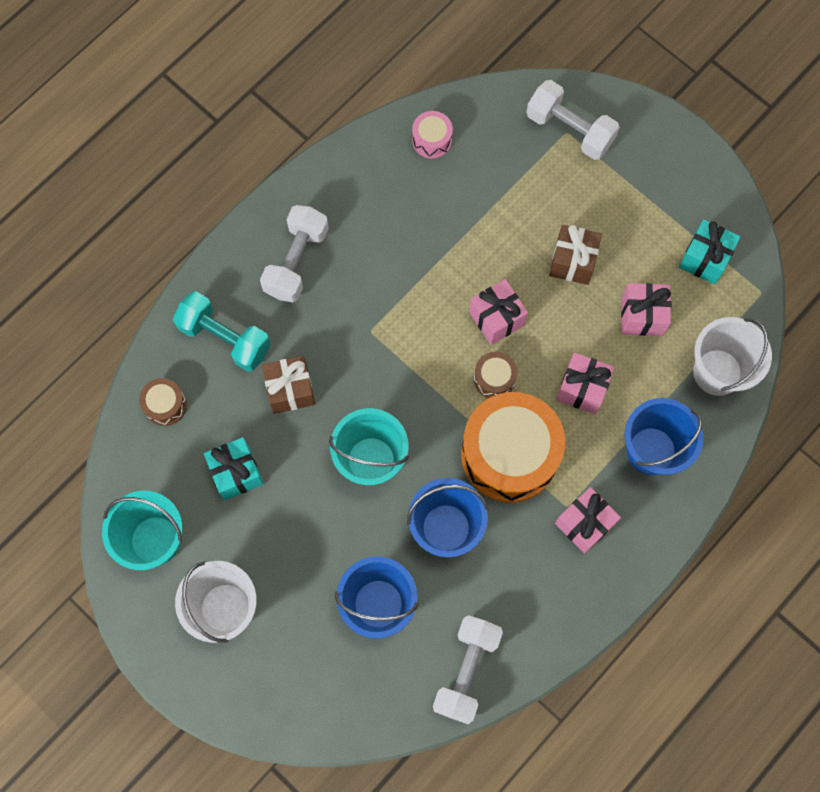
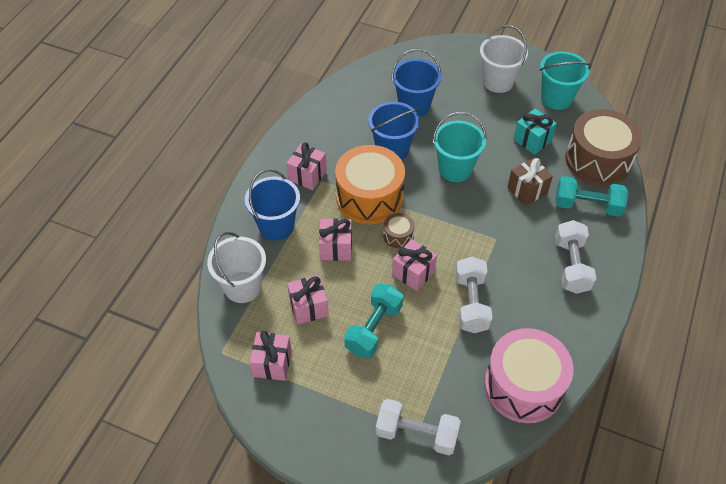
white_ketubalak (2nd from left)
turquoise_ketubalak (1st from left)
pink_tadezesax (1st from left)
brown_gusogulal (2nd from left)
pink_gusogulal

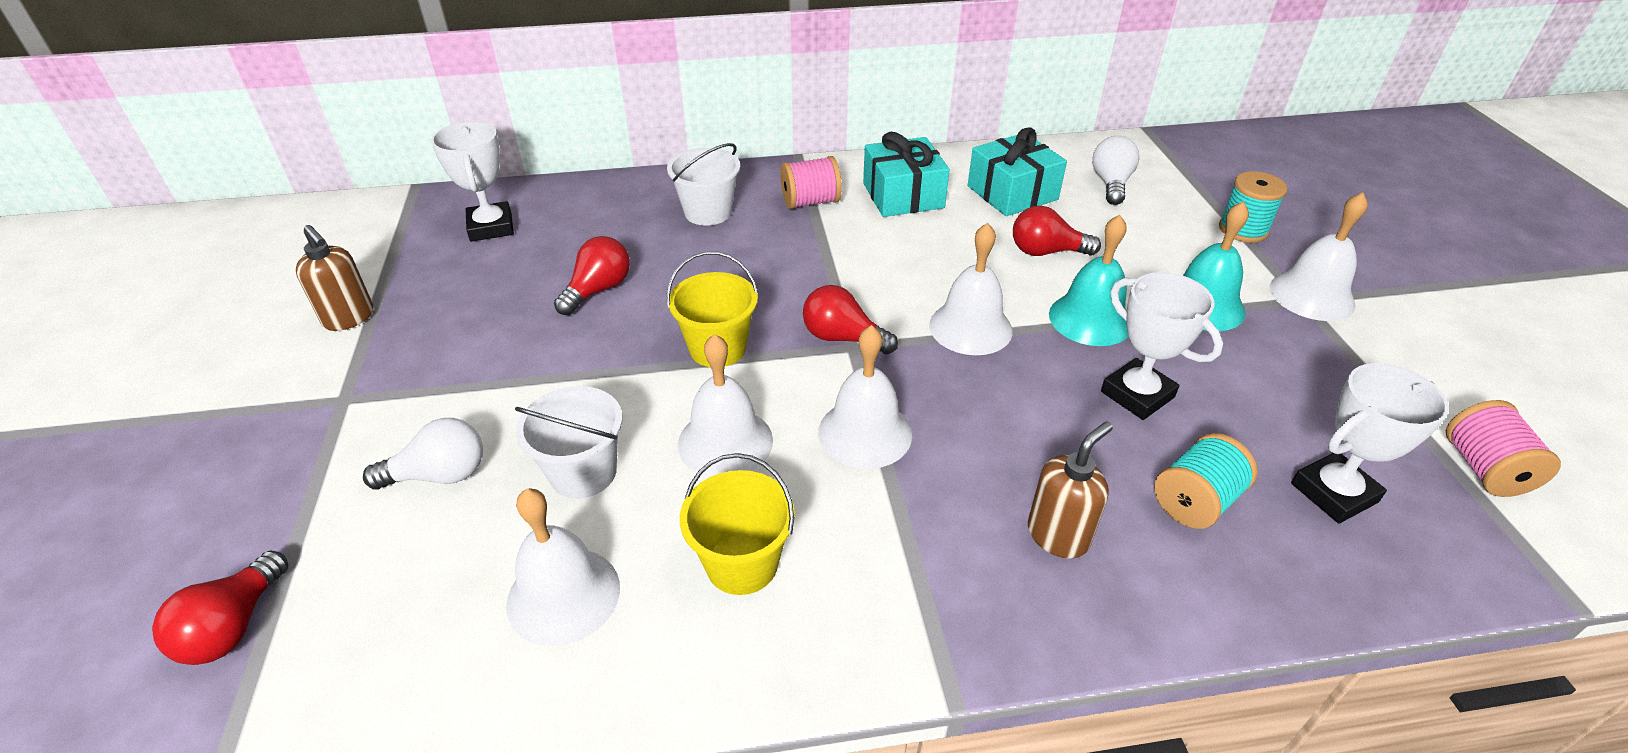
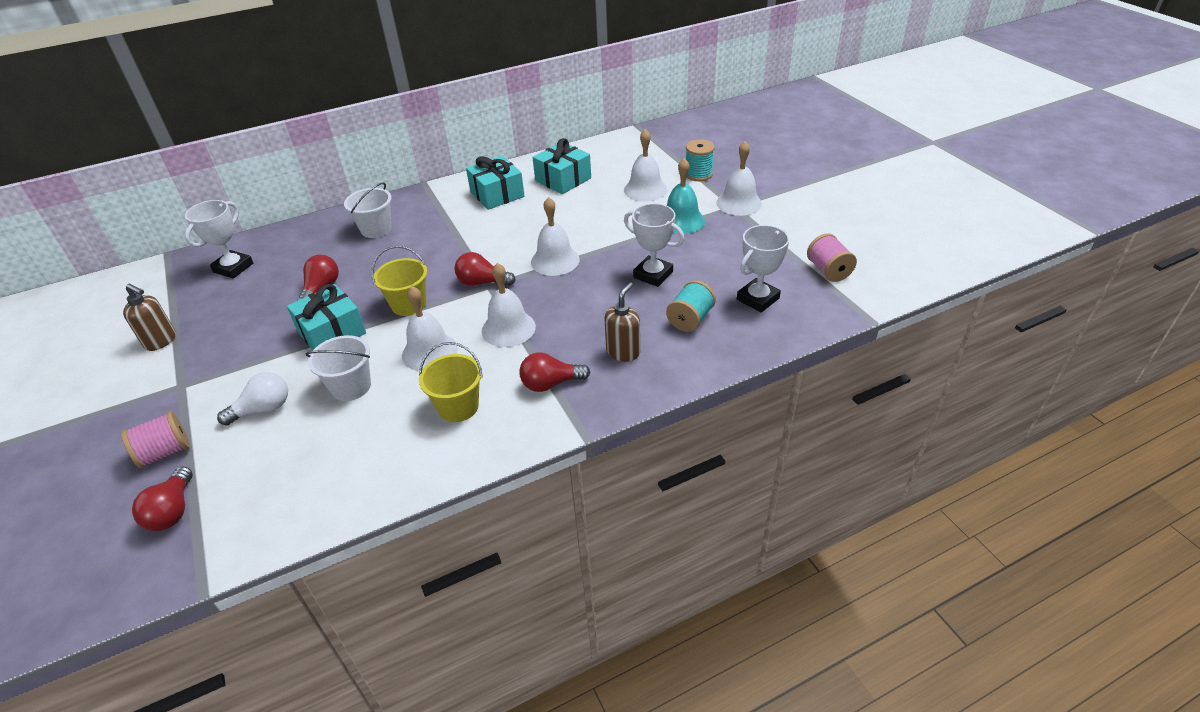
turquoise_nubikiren (1st from left in the first image)
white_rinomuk (2nd from left in the first image)
turquoise_tadezesax (1st from left)
white_nubikiren (4th from left)
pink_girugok (1st from left)
red_rinomuk (4th from left)
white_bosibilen (1st from left)

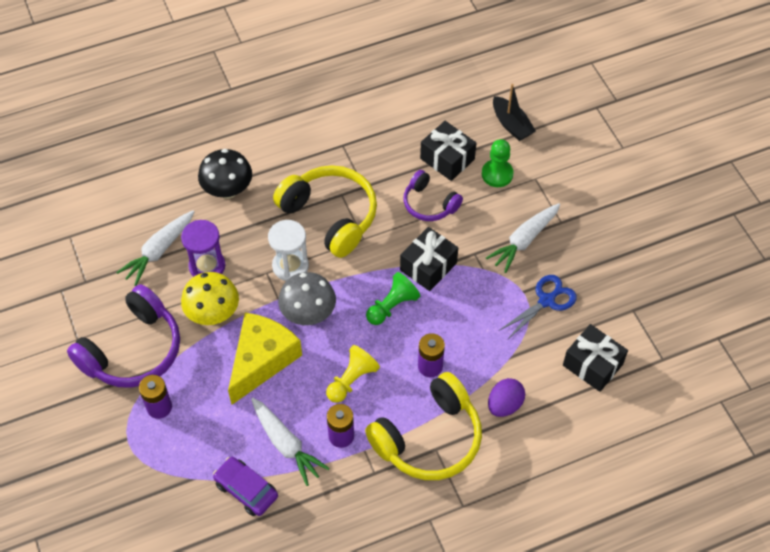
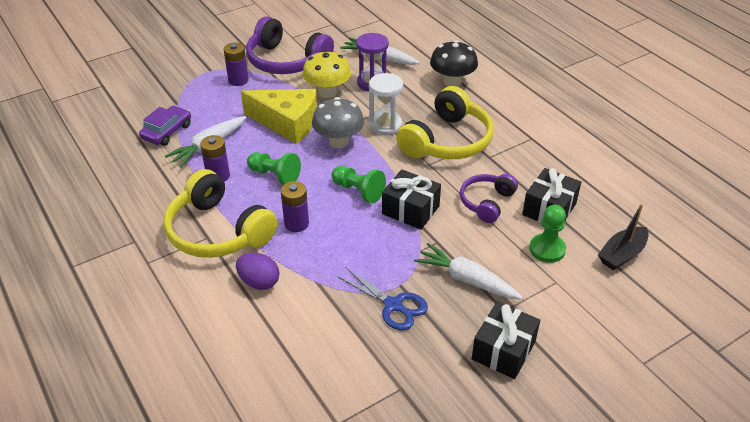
black_tadezesax (2nd from left)
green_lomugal (1st from left)

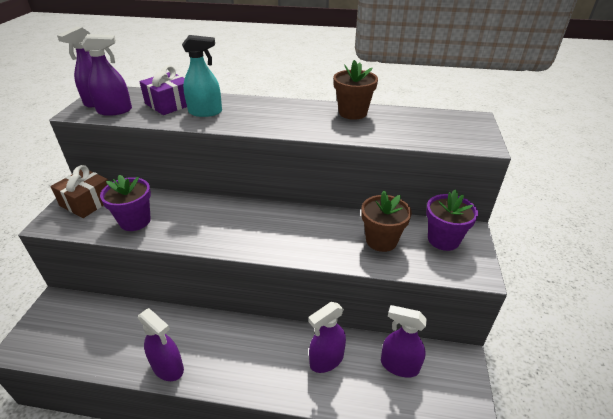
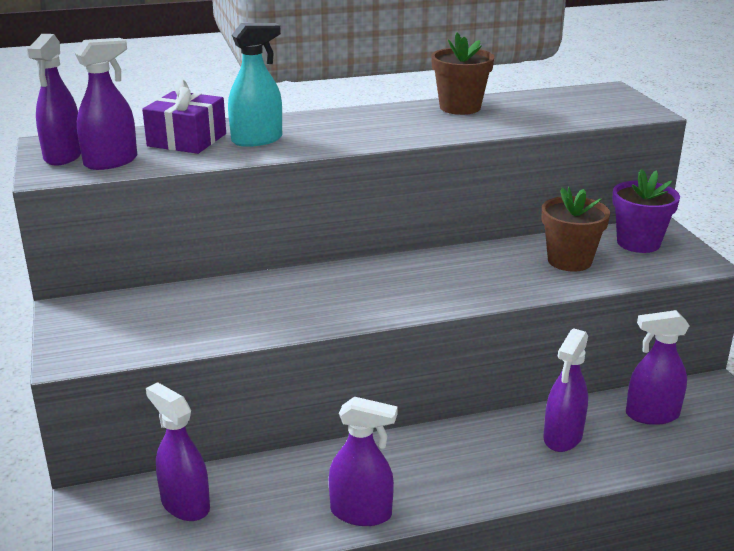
brown_tadezesax
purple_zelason (1st from left in the first image)
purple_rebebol (3rd from left)

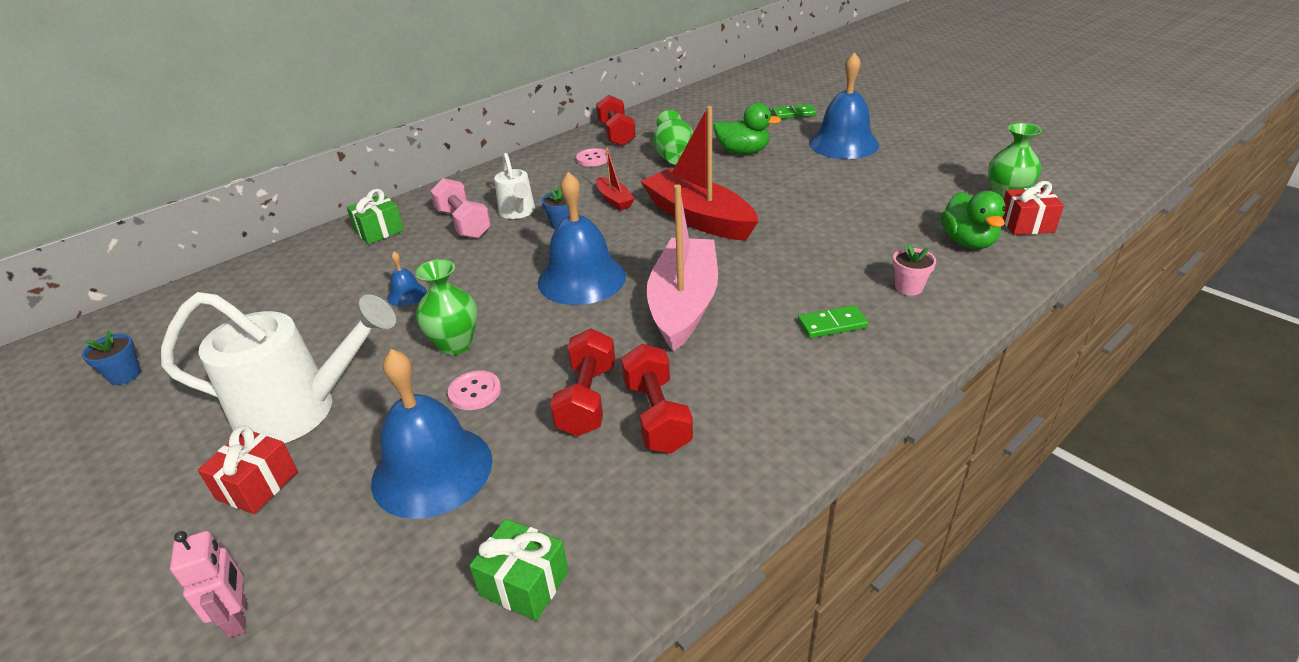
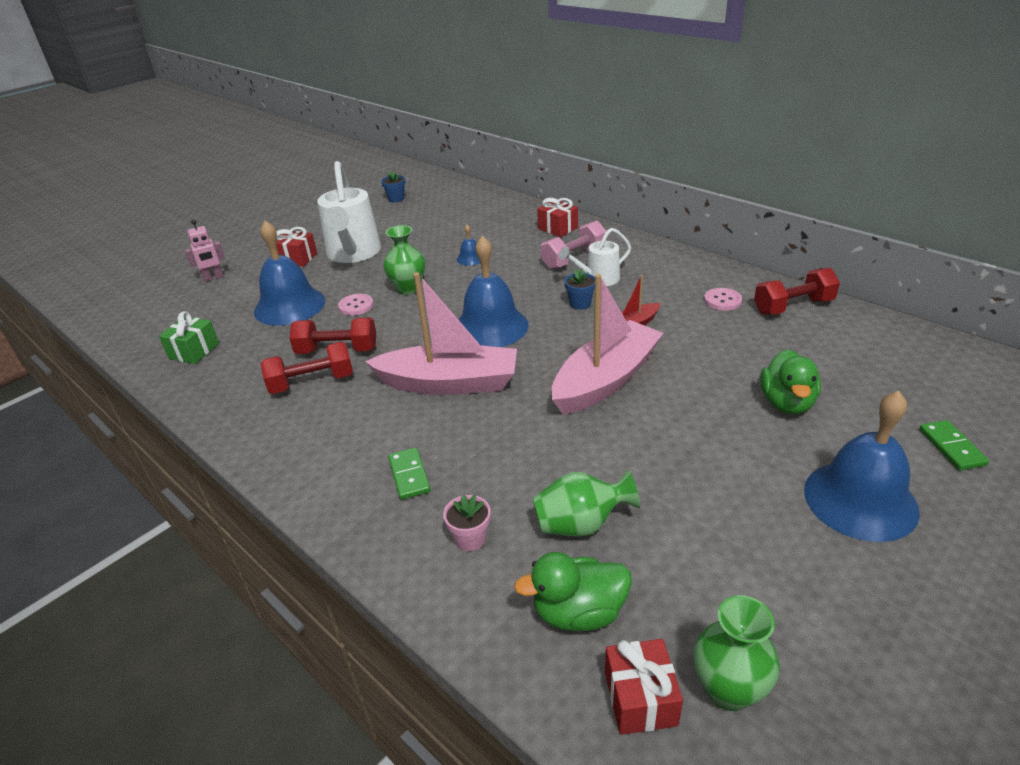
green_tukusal (2nd from left)
red_tadezesax (2nd from left)
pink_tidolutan (2nd from left)

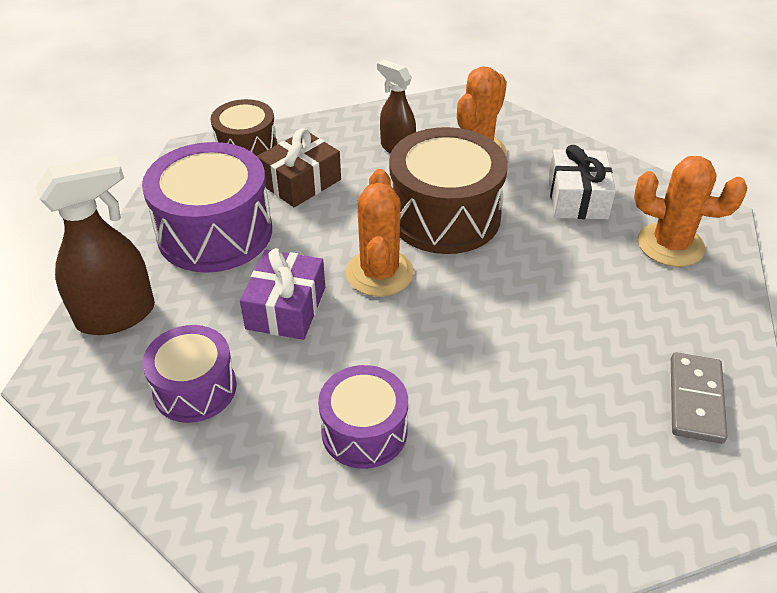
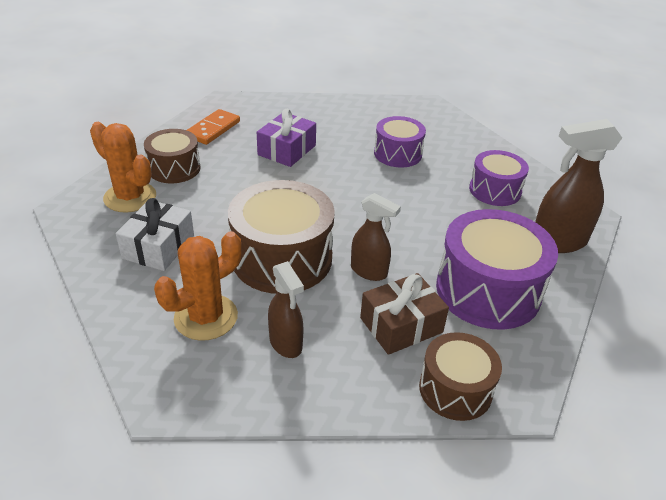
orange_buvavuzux (1st from left in the first image)
brown_gusogulal (1st from left)
brown_rebebol (2nd from left)
purple_tadezesax
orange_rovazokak

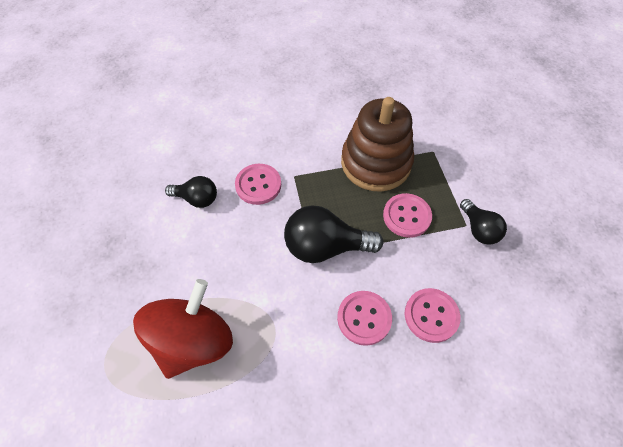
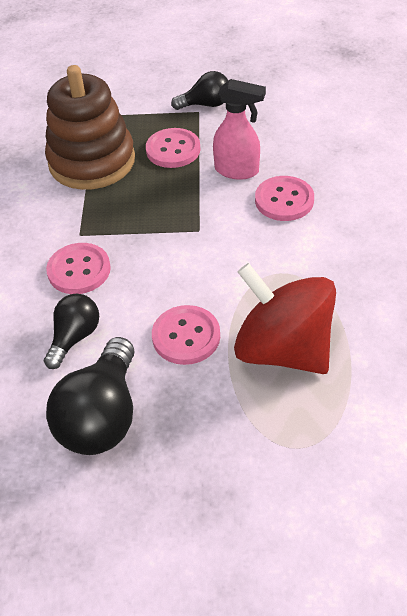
pink_rebebol
black_rinomuk (2nd from left)
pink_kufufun (3rd from left)

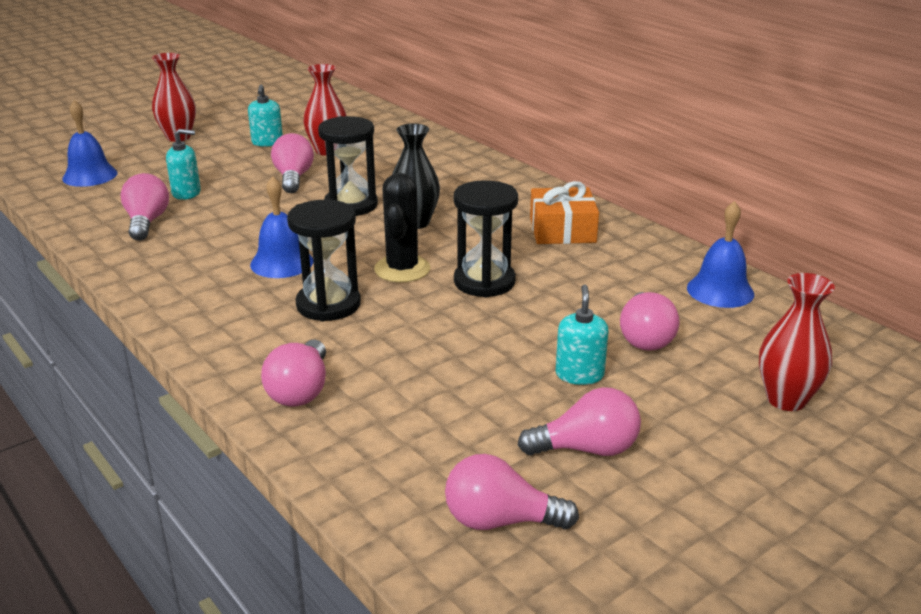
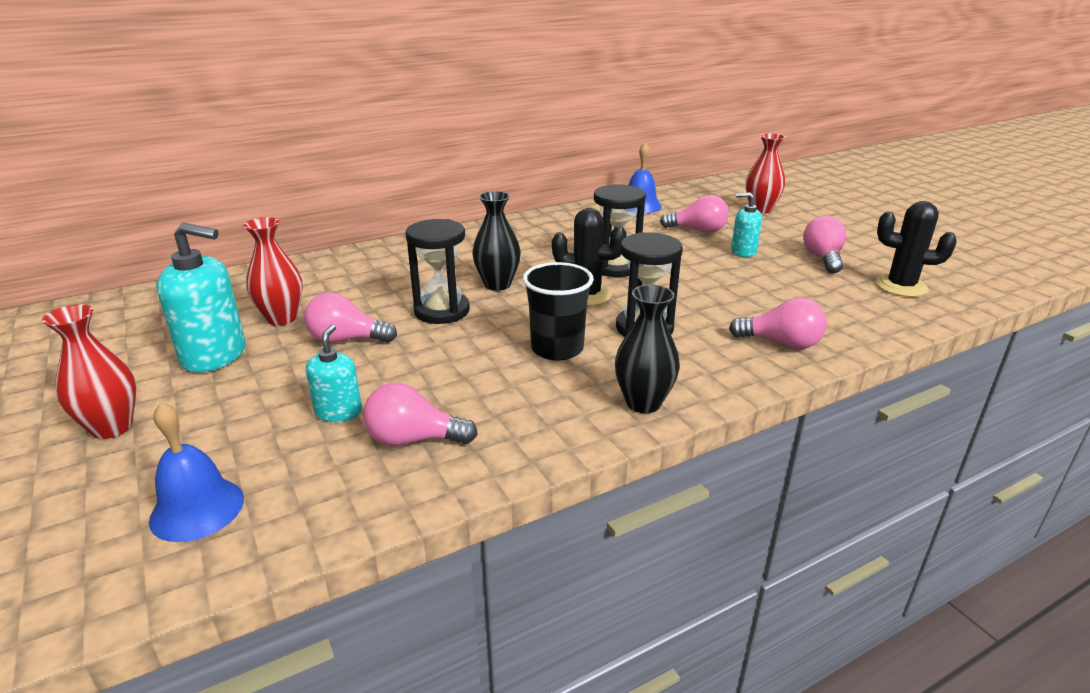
orange_tadezesax
black_tukusal (2nd from left)
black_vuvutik
black_buvavuzux (2nd from left)
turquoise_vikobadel (1st from left)

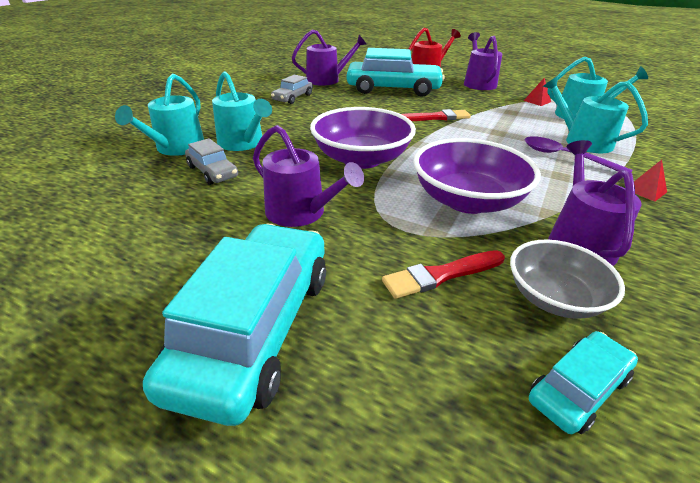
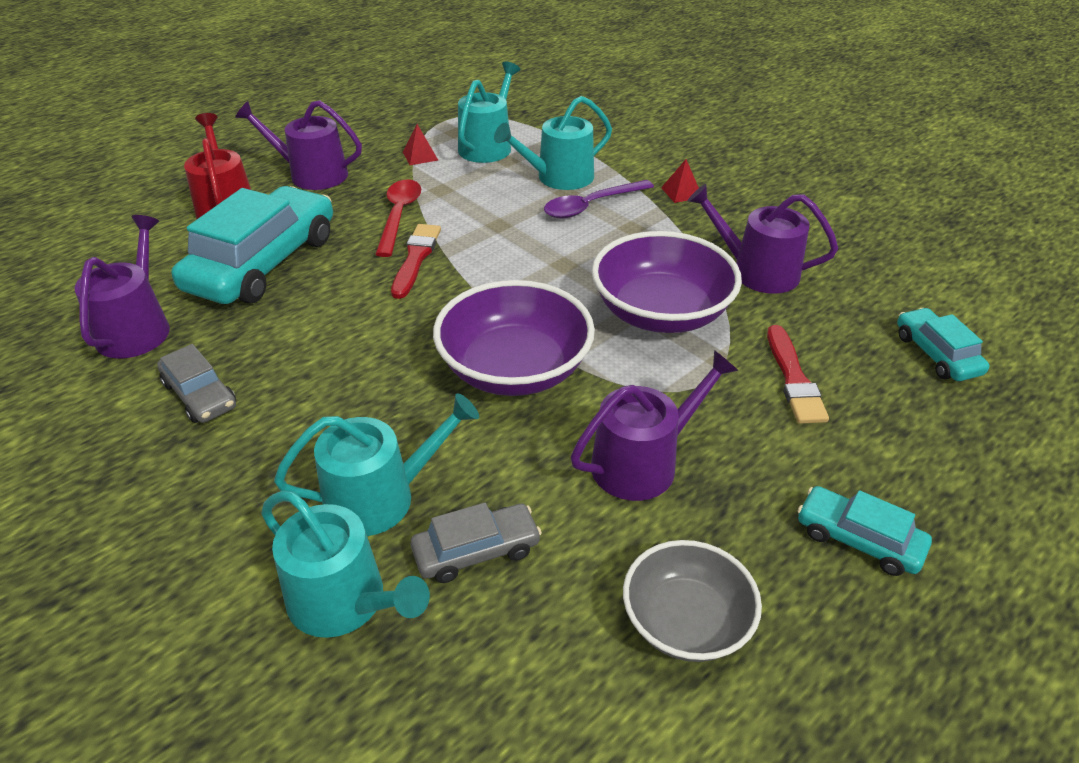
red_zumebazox
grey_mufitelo
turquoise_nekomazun (2nd from left)

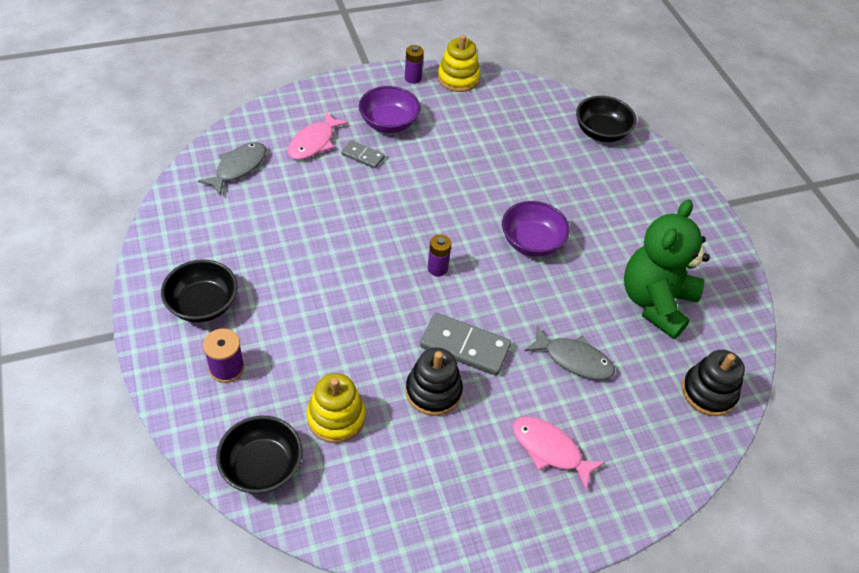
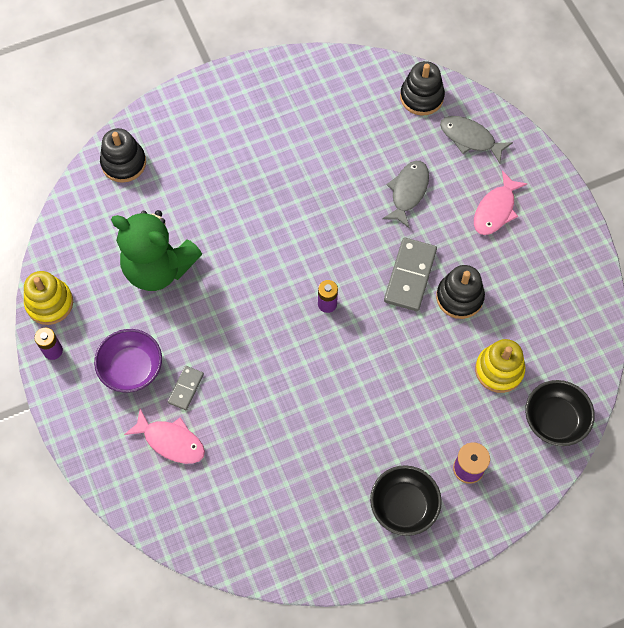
purple_mufitelo (2nd from left in the first image)
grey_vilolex (2nd from left)
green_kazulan
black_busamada (1st from left)

